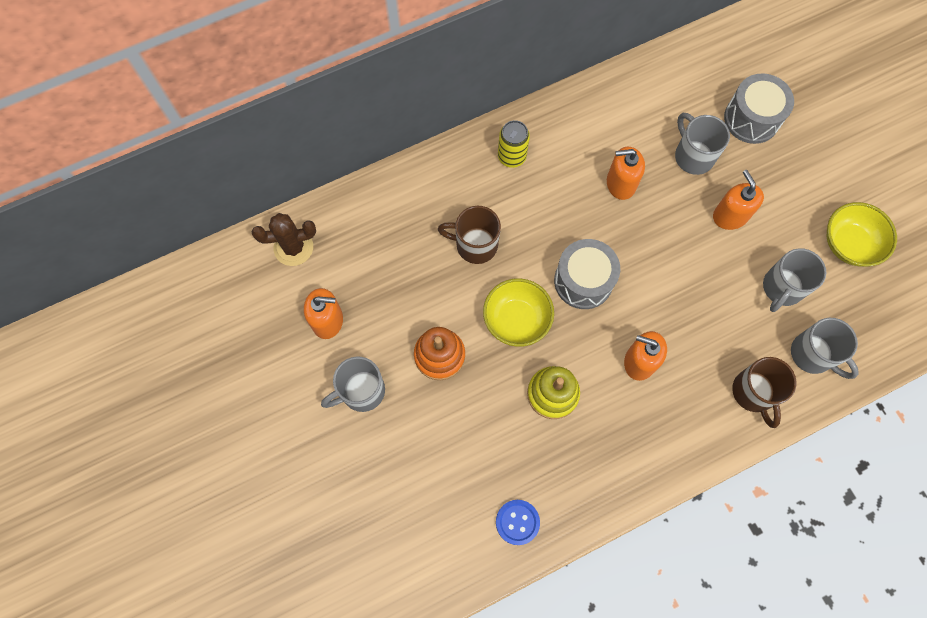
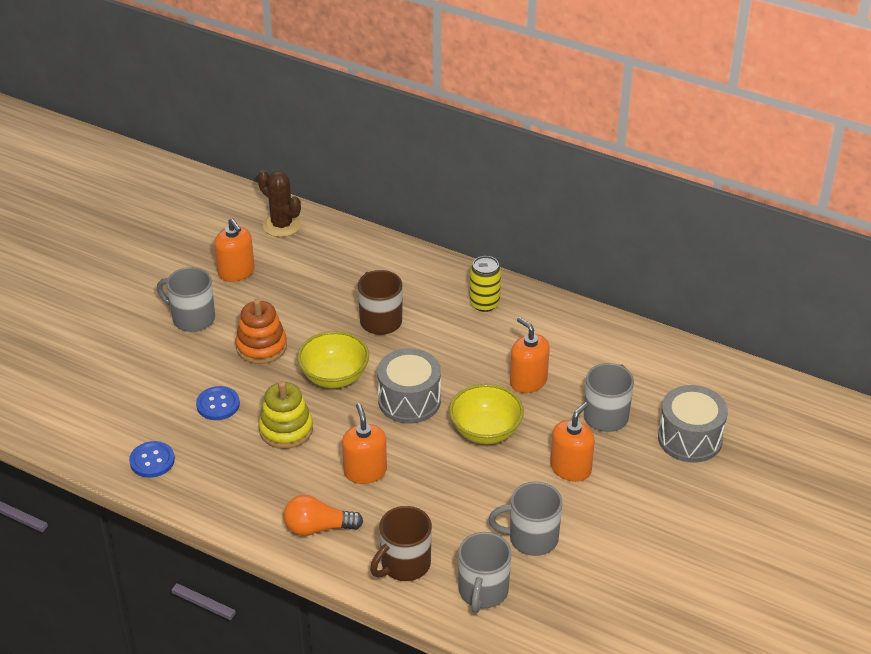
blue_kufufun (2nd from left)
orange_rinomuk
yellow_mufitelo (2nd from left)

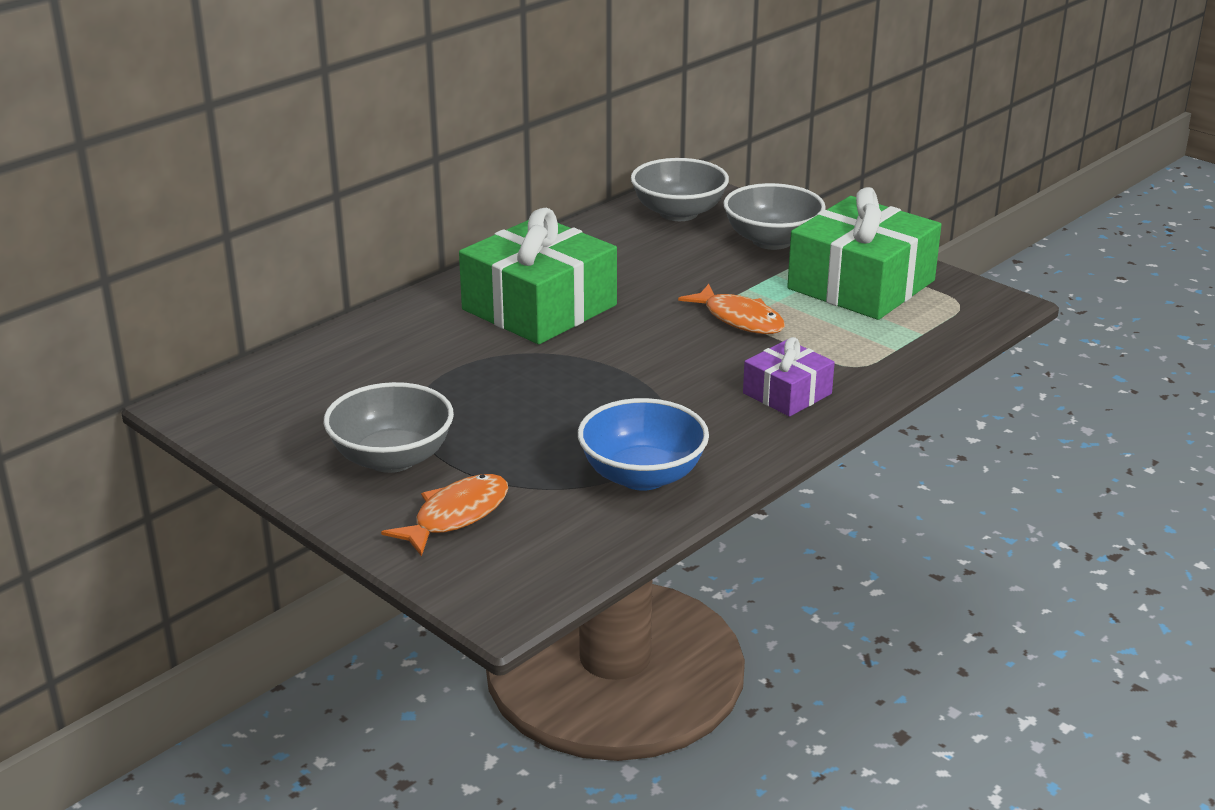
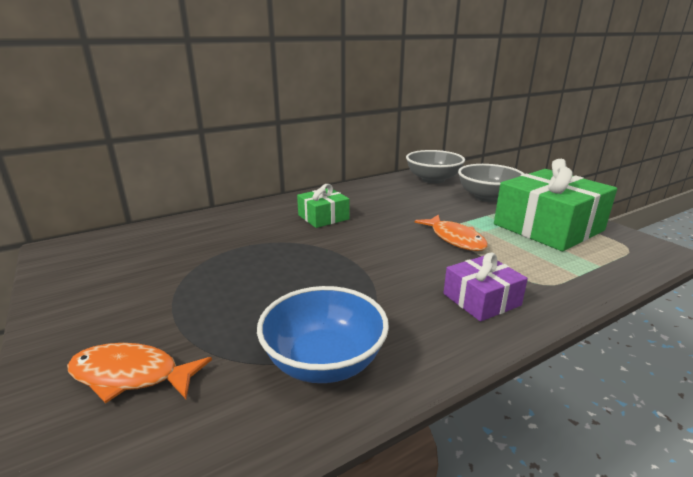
grey_mufitelo (1st from left in the first image)
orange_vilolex (1st from left)
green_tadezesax (1st from left)

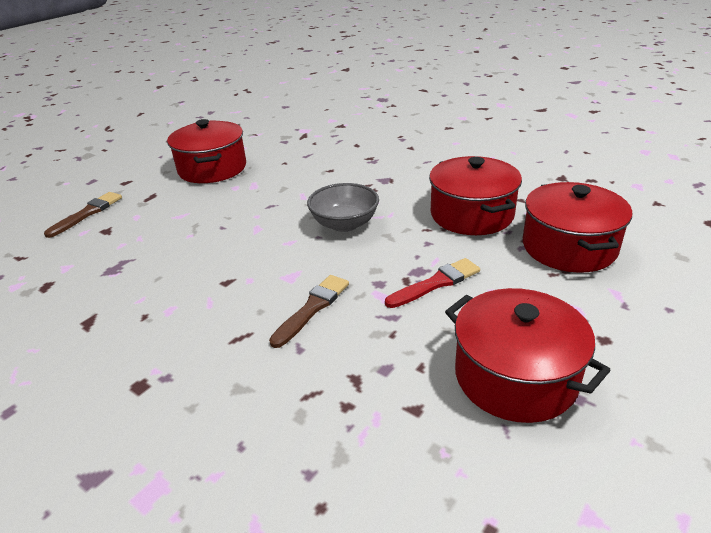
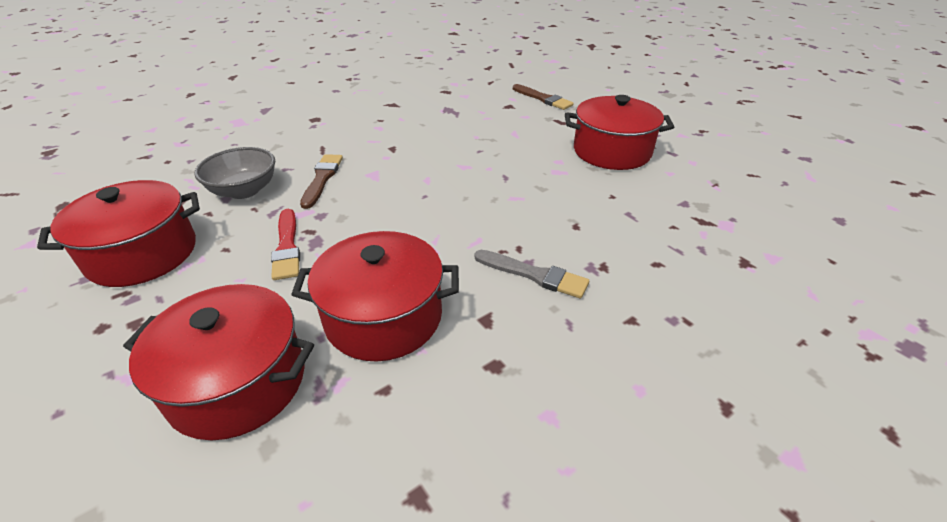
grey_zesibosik
grey_mufitelo
brown_zesibosik (1st from left)

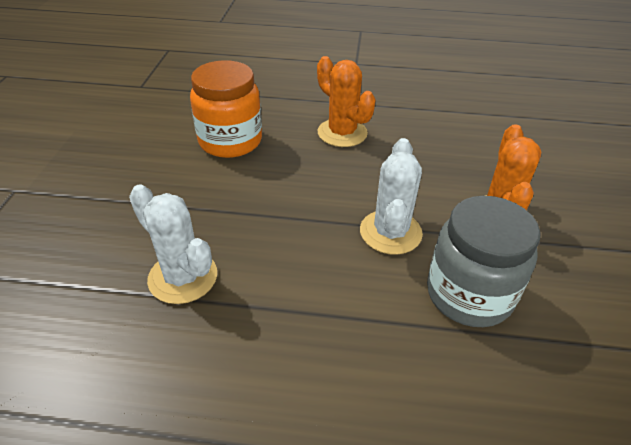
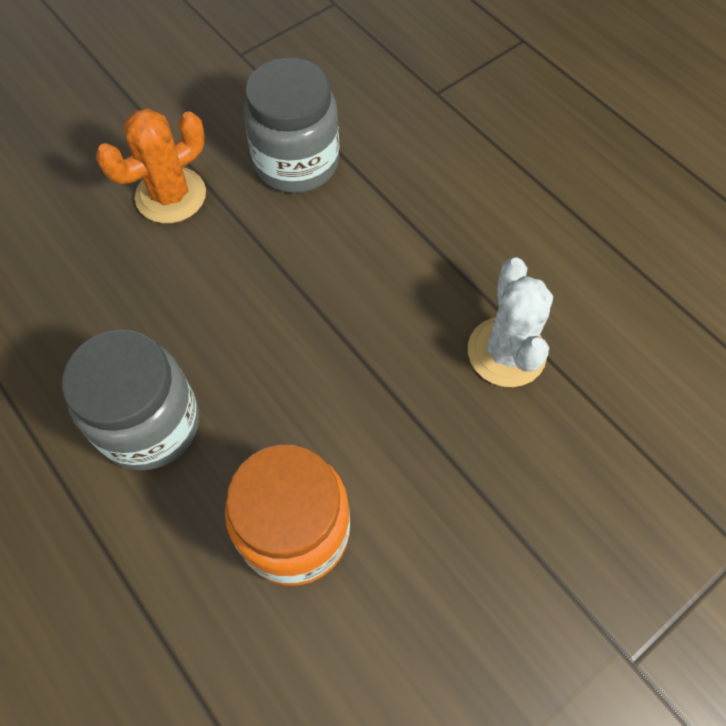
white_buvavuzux (2nd from left in the first image)
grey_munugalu (1st from left)

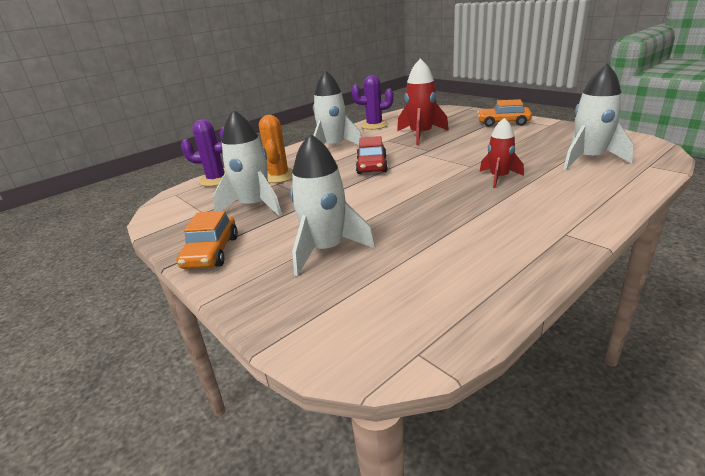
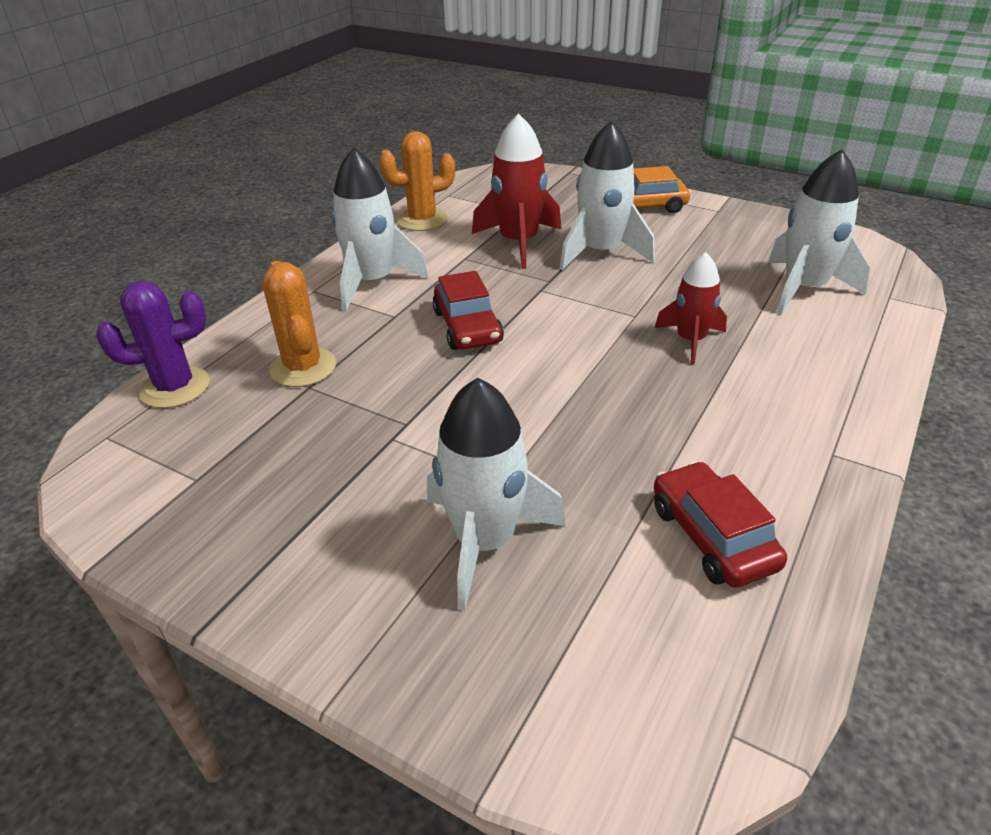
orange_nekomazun (1st from left in the first image)
red_nekomazun (2nd from left)
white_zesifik (3rd from left)
orange_buvavuzux (2nd from left)

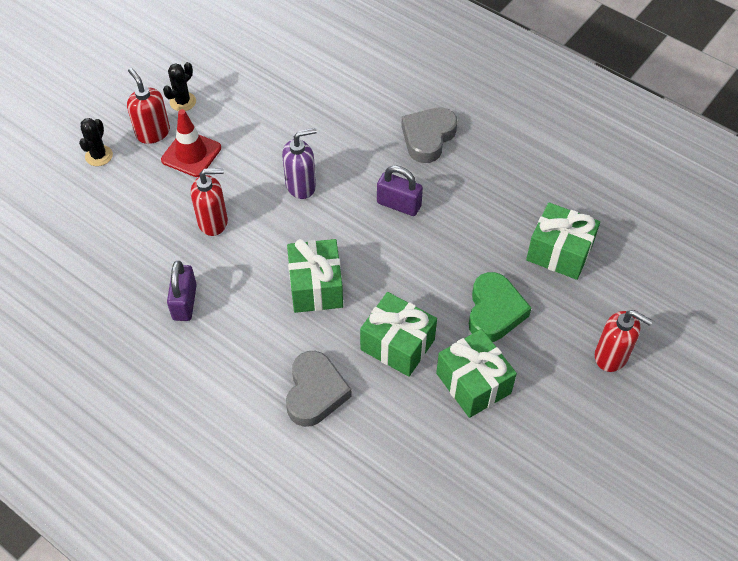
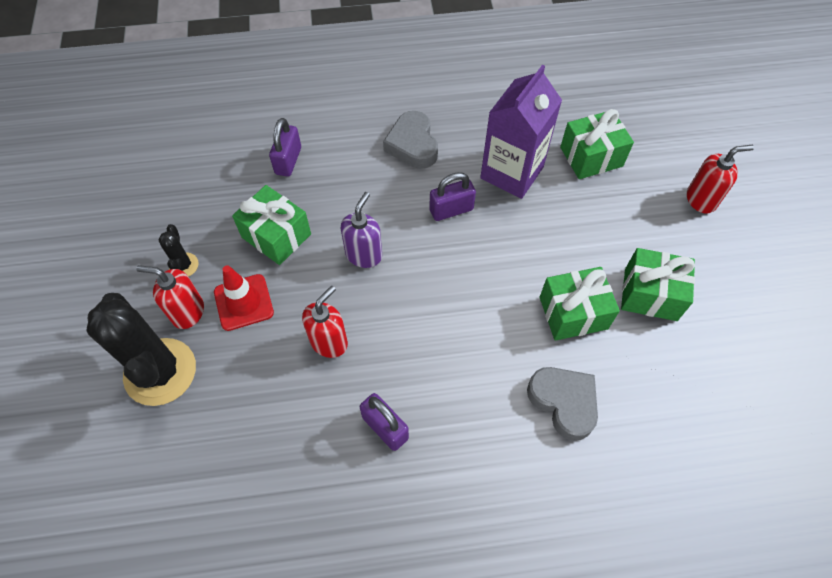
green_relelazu
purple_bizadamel (1st from left)
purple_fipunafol
green_tadezesax (1st from left)
black_buvavuzux (1st from left)

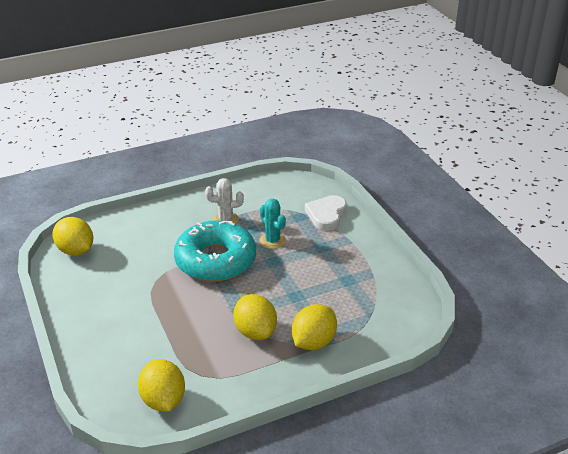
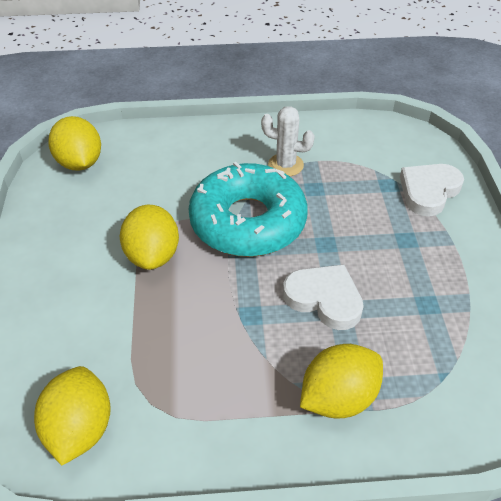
turquoise_buvavuzux
white_relelazu (1st from left)
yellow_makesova (3rd from left)

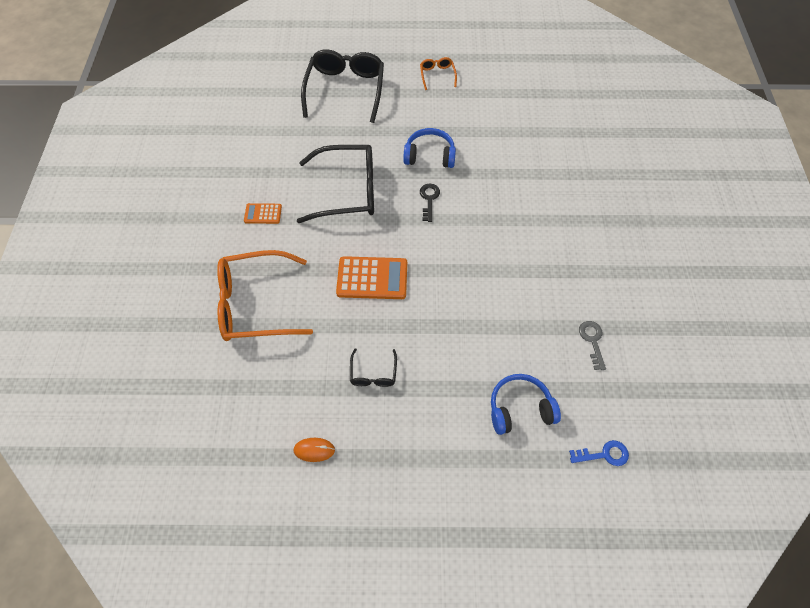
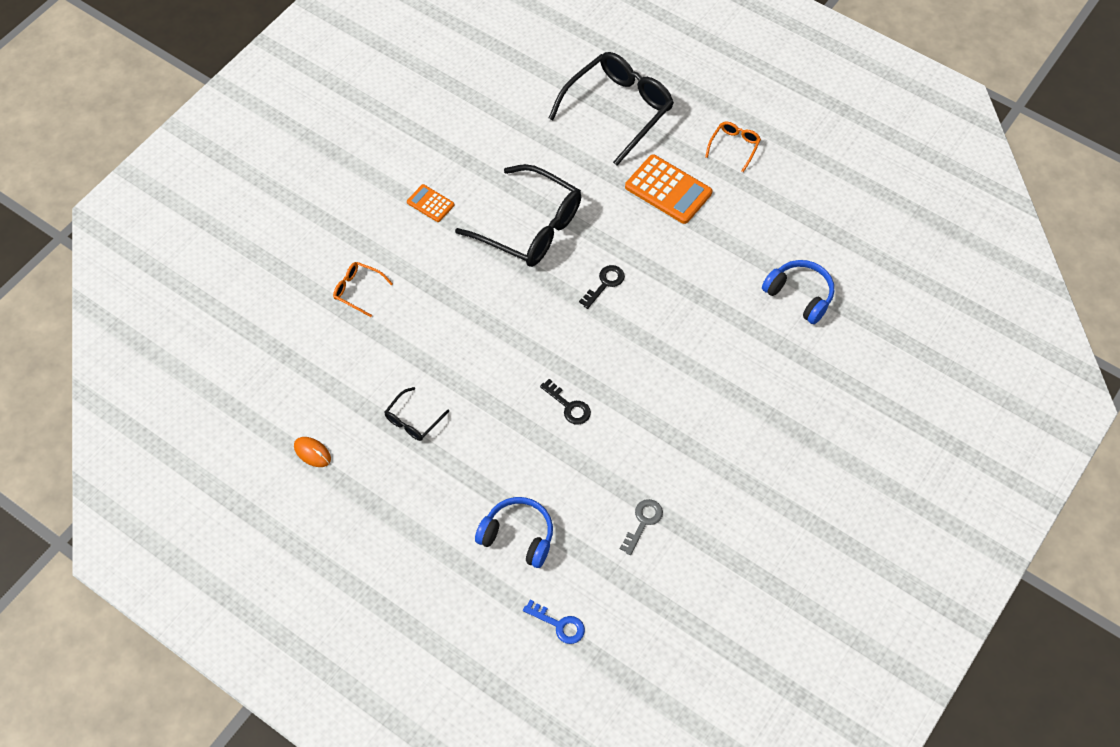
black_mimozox (1st from left)
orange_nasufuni (2nd from left)
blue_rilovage (2nd from left)
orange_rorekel (1st from left)

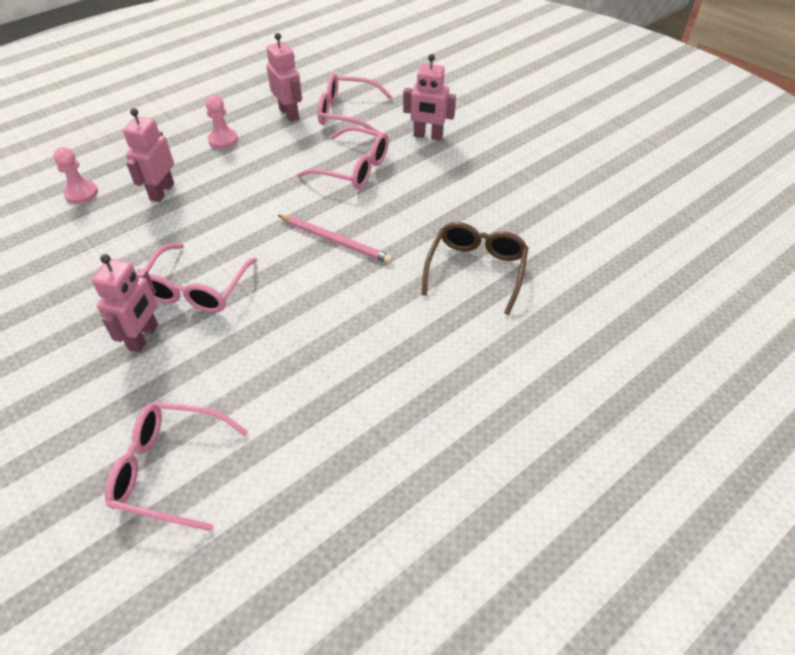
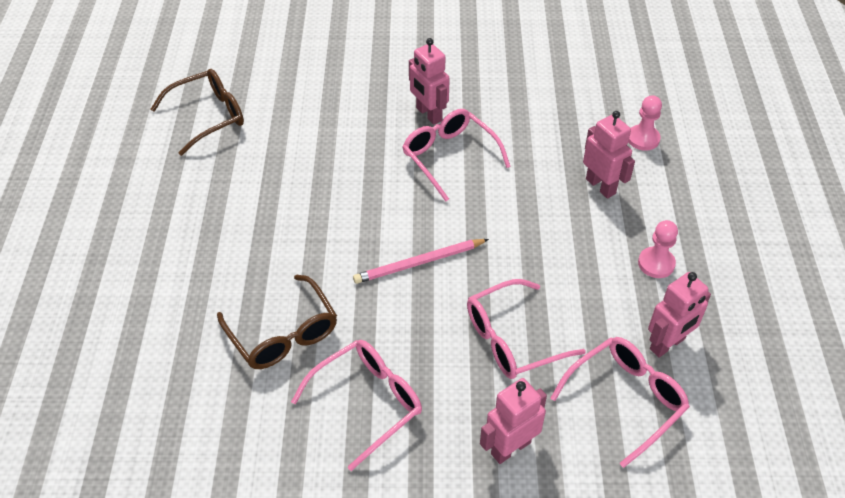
brown_rorekel (1st from left)
pink_rorekel (1st from left)
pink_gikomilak (4th from left)

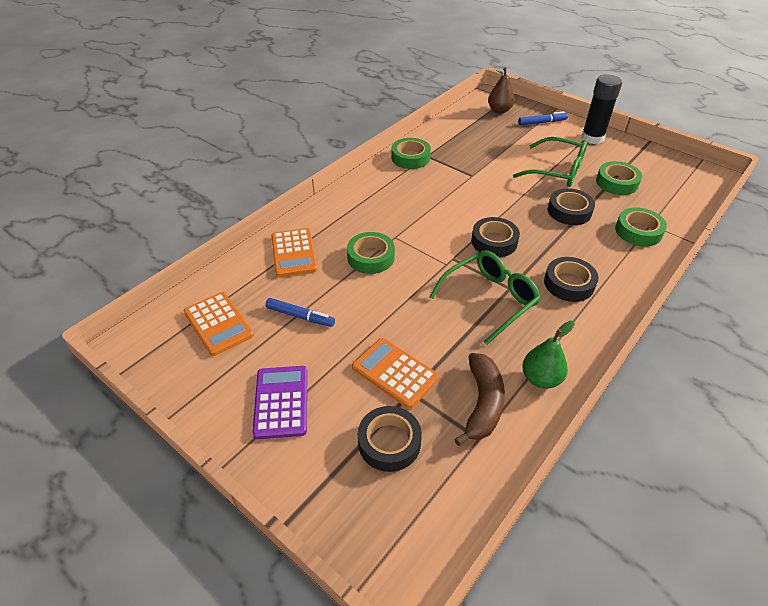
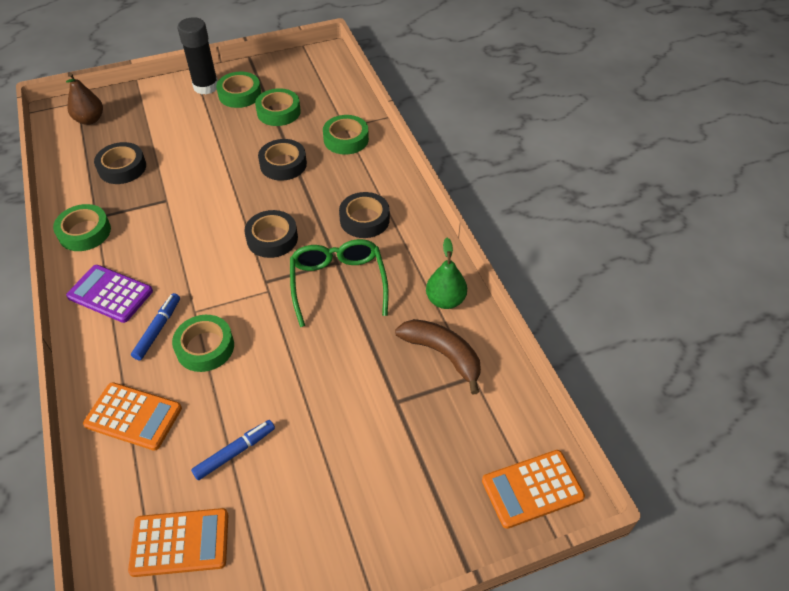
green_rorekel (2nd from left in the first image)
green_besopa (3rd from left)
purple_nasufuni
orange_nasufuni (3rd from left)
black_besopa (1st from left)
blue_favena (1st from left)

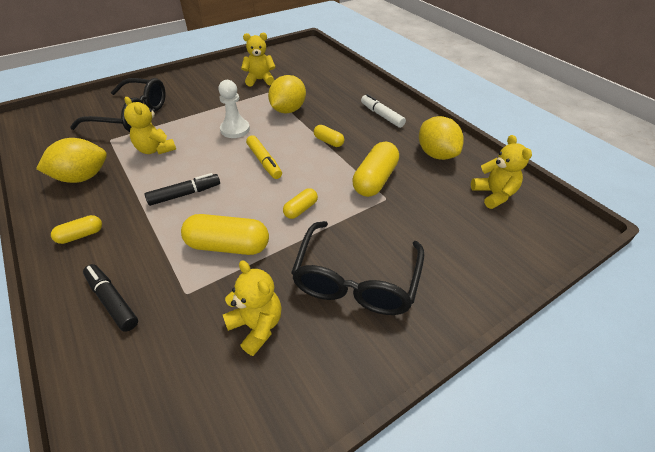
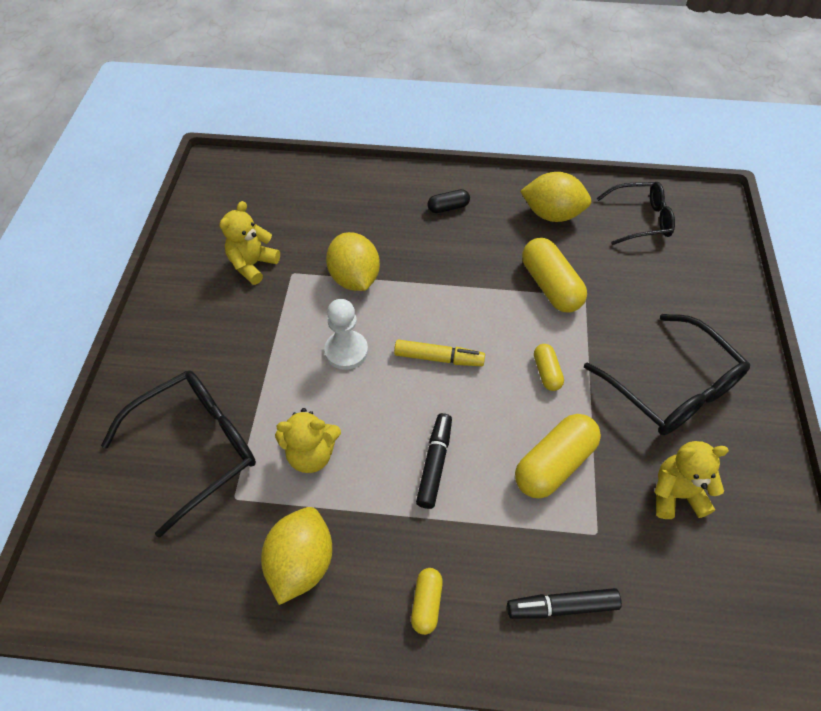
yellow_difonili (4th from left in the first image)
black_difonili
black_rorekel (2nd from left)

